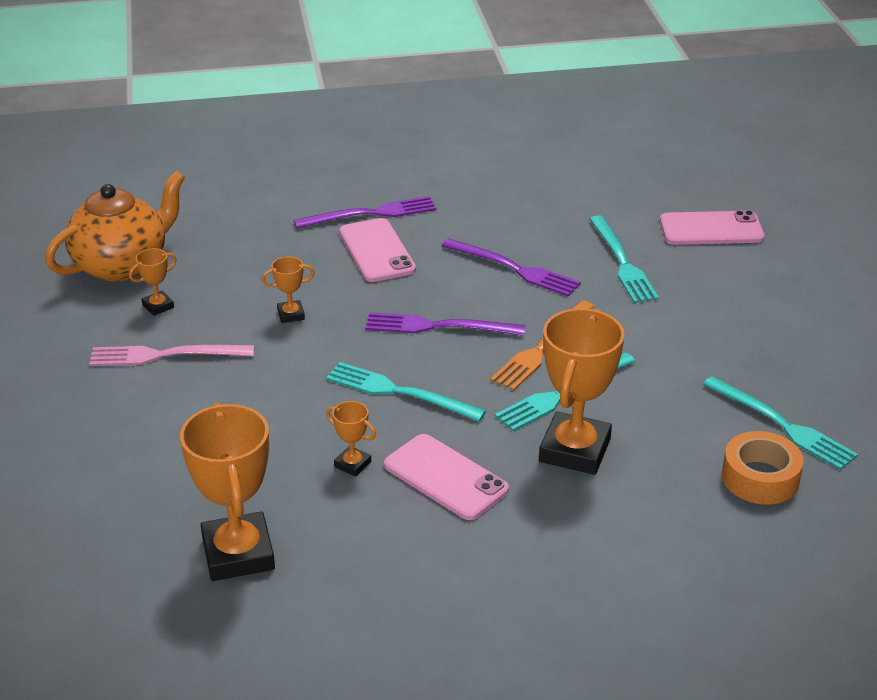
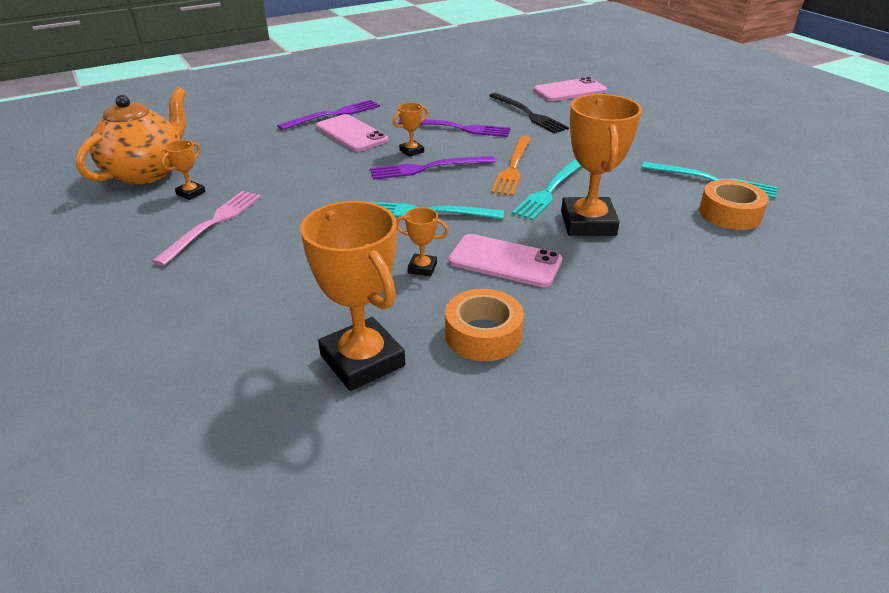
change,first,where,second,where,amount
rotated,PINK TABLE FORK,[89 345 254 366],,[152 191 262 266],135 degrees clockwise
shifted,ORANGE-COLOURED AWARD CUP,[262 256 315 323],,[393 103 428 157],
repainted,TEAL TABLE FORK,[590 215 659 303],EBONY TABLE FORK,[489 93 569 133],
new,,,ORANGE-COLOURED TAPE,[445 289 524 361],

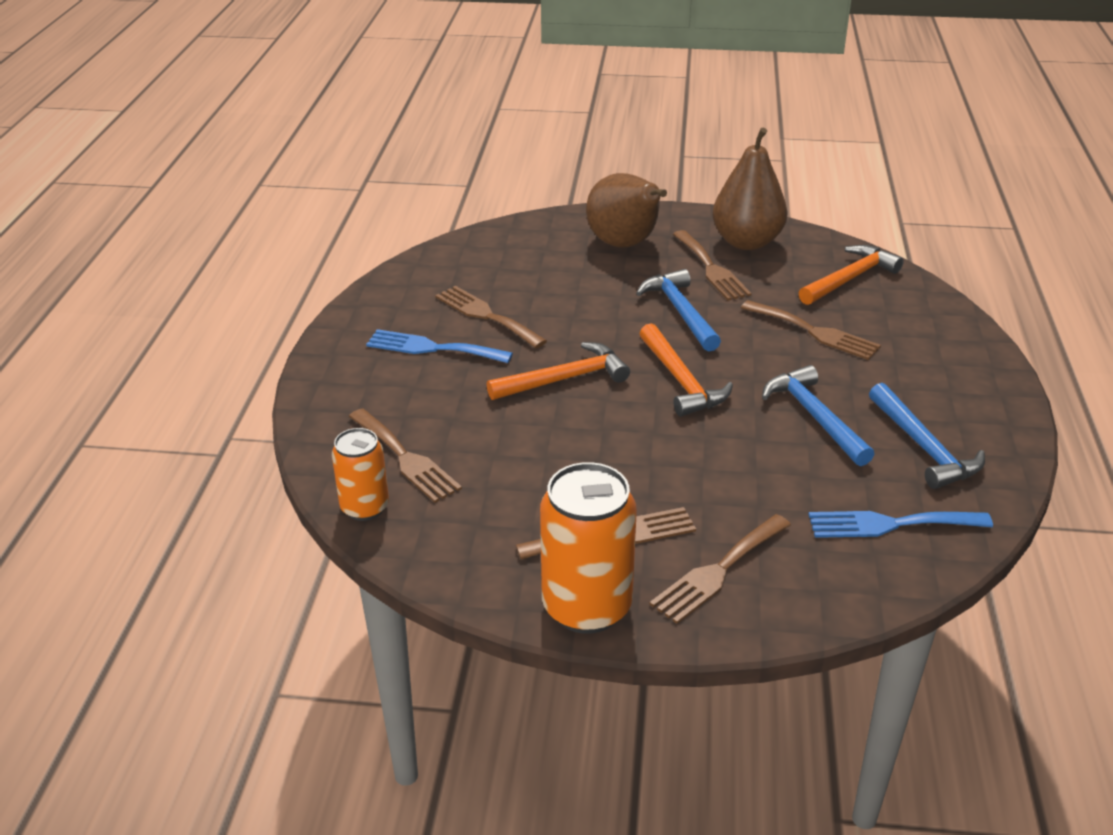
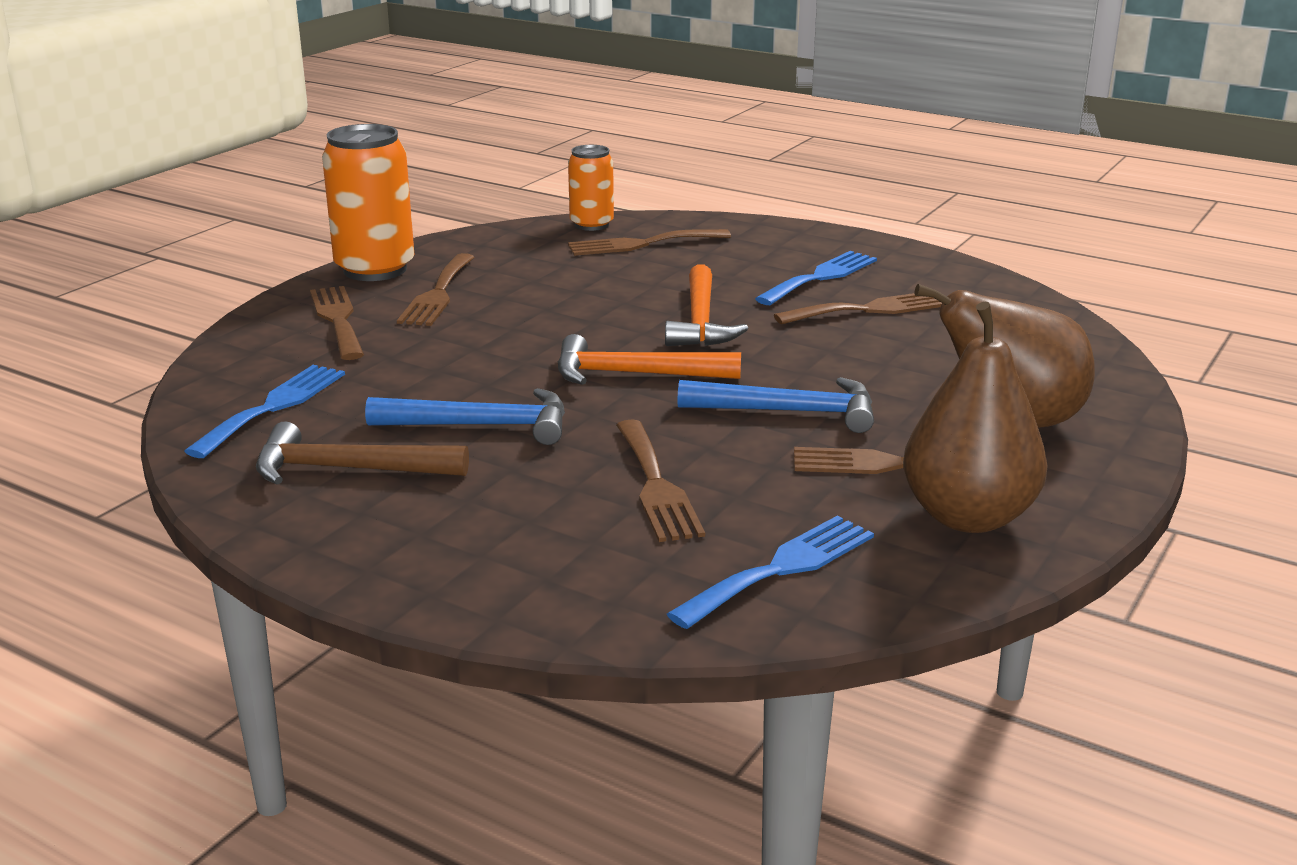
change,first,where,second,where,amount
rotated,RUSSET TABLE FORK,[741 300 881 360],,[616 419 705 542],75 degrees counterclockwise
swapped,ORANGE-COLOURED CLAW HAMMER,[799 245 904 305],ROYAL BLUE TABLE FORK,[667 515 874 629],
repainted,ROYAL BLUE CLAW HAMMER,[869 383 985 489],RUSSET CLAW HAMMER,[256 421 469 484],

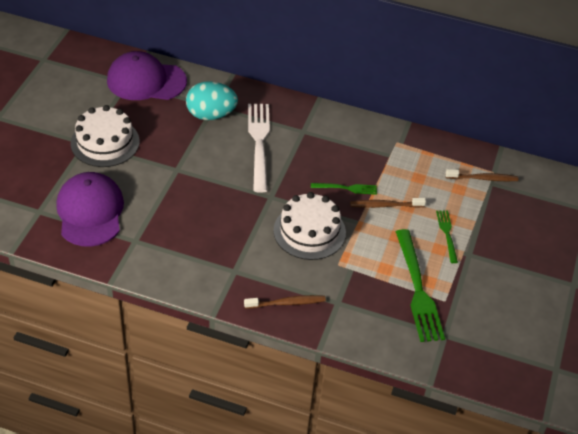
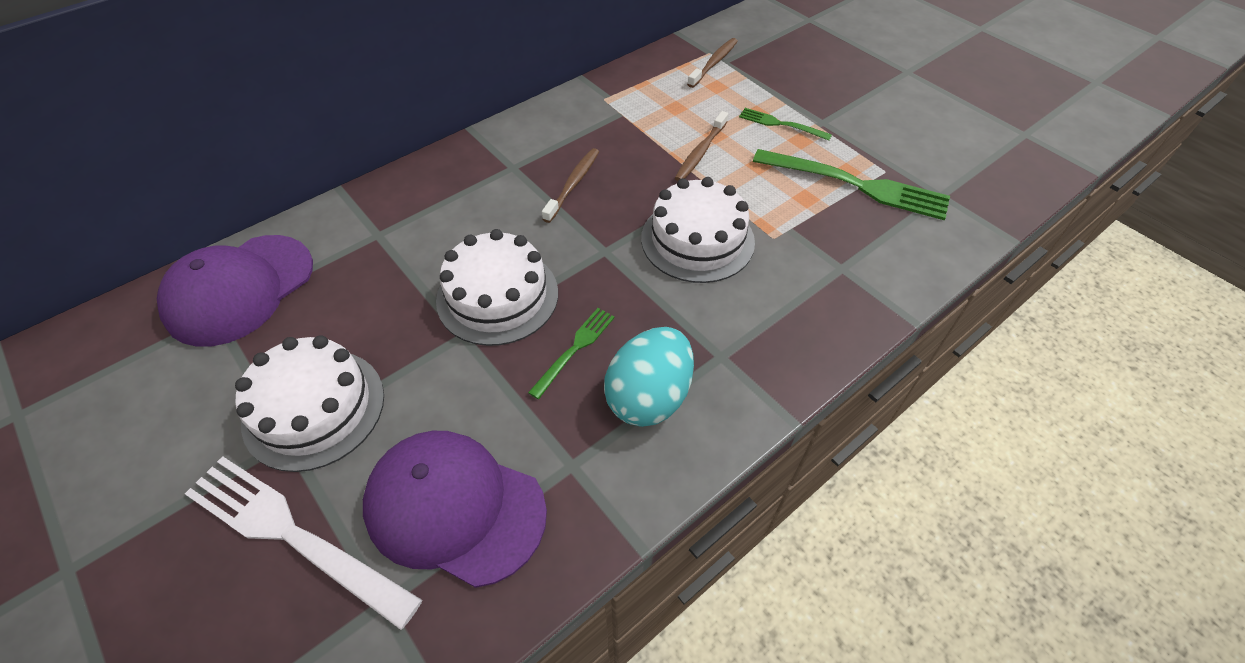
change,first,where,second,where,amount
shifted,TEAL TOY EGG,[186 81 238 120],,[604 327 694 427],
shifted,RUSSET TOOTHBRUSH,[244 295 326 309],,[542 148 599 223],
shifted,PURE WHITE TABLE FORK,[248 104 270 193],,[185 456 422 630],
shifted,GREEN TABLE FORK,[311 183 377 195],,[528 308 615 399],
new,,,PURE WHITE LAYER CAKE,[436 229 558 346],

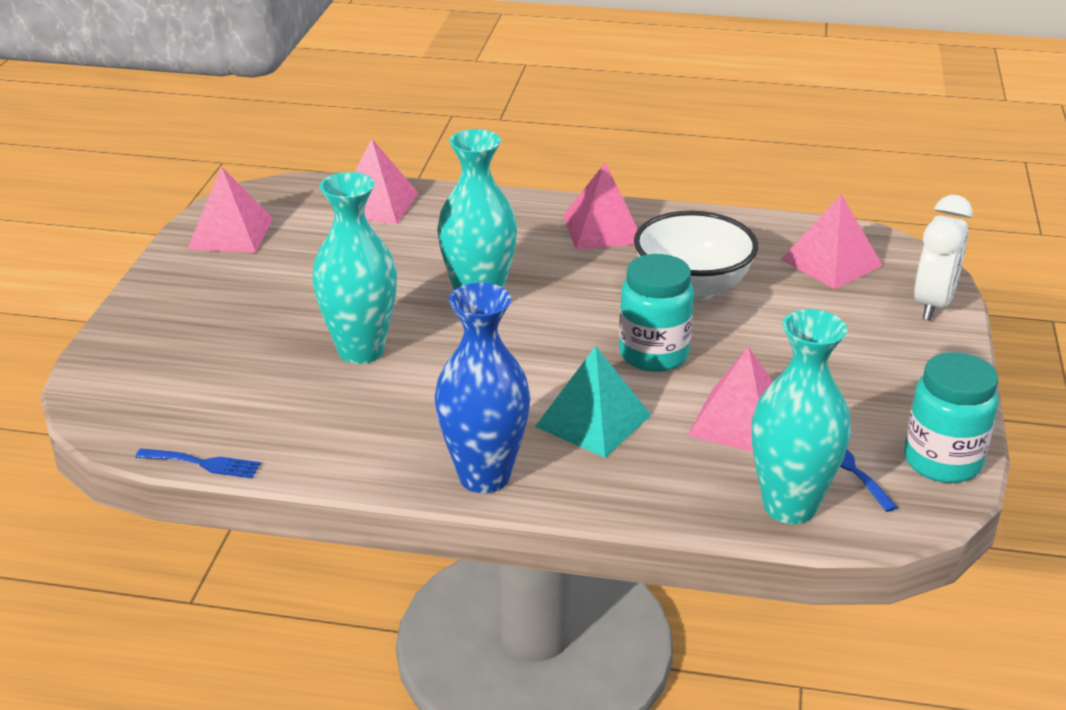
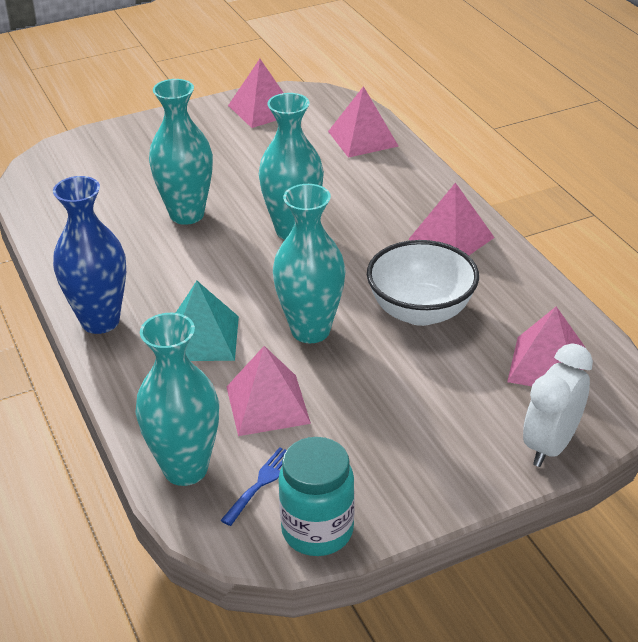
change,first,where,second,where,amount
gone,ROYAL BLUE TABLE FORK,[135 448 261 478],,,
swapped,TEAL JAM JAR,[619 254 694 372],TEAL TALL VASE,[273 184 345 343],
rotated,PURE WHITE CLOCK,[914 195 973 321],,[523 343 593 467],135 degrees clockwise

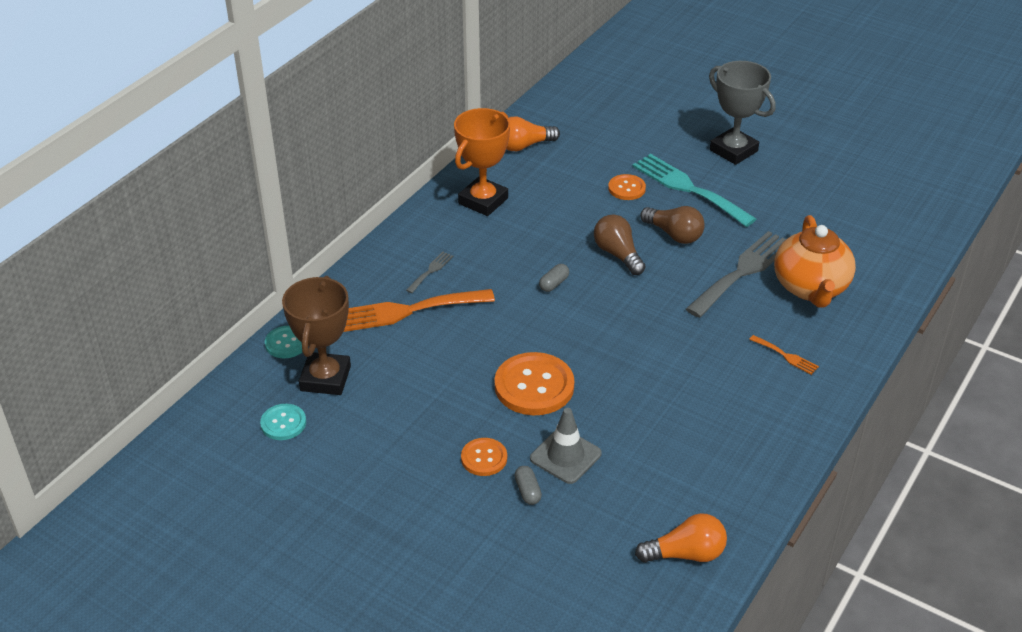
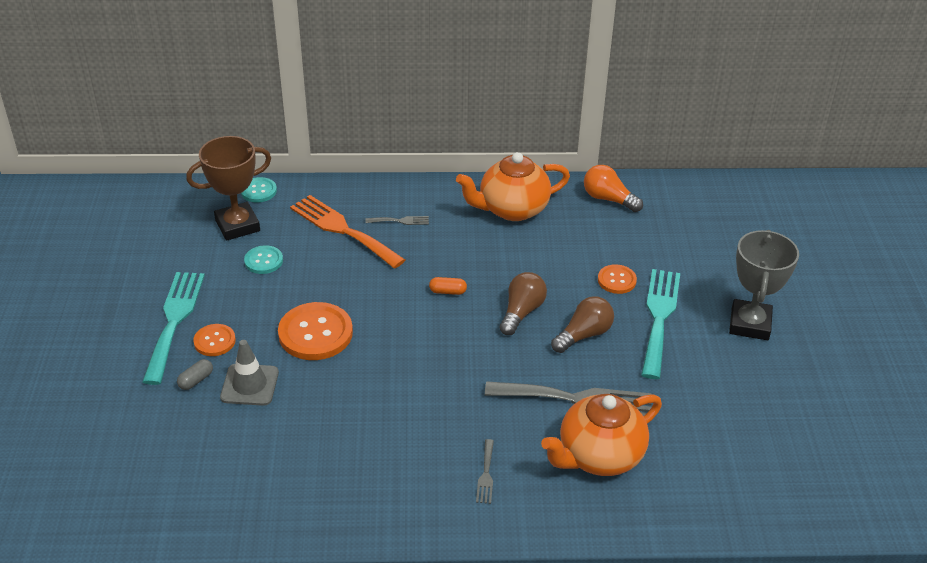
change,first,where,second,where,amount
shifted,TEAL SHIRT BUTTON,[260 404 306 440],,[244 245 283 274],
swapped,ORANGE-COLOURED AWARD CUP,[454 108 510 216],ORANGE-COLOURED TEAPOT,[456 152 570 221],
repainted,ASH-GREY PILL,[539 264 569 292],ORANGE-COLOURED PILL,[429 277 467 295],
gone,ORANGE-COLOURED LIGHTBULB,[635 513 727 563],,,
rotated,RUSSET LIGHTBULB,[640 206 705 244],,[551 296 614 353],135 degrees counterclockwise
repainted,ORANGE-COLOURED TABLE FORK,[749 335 819 375],ASH-GREY TABLE FORK,[476 439 494 504],
new,,,TEAL TABLE FORK,[142 272 205 385],

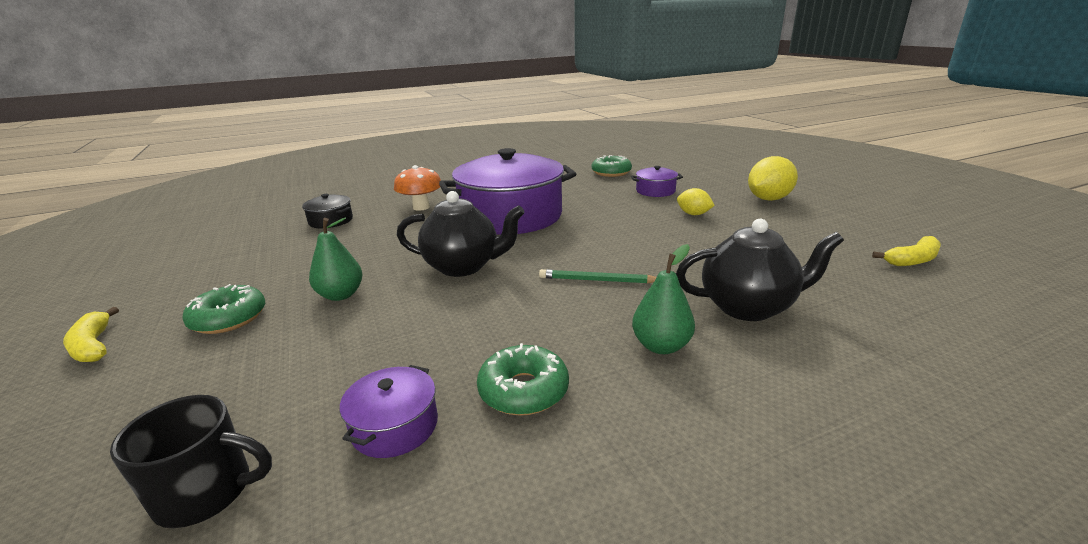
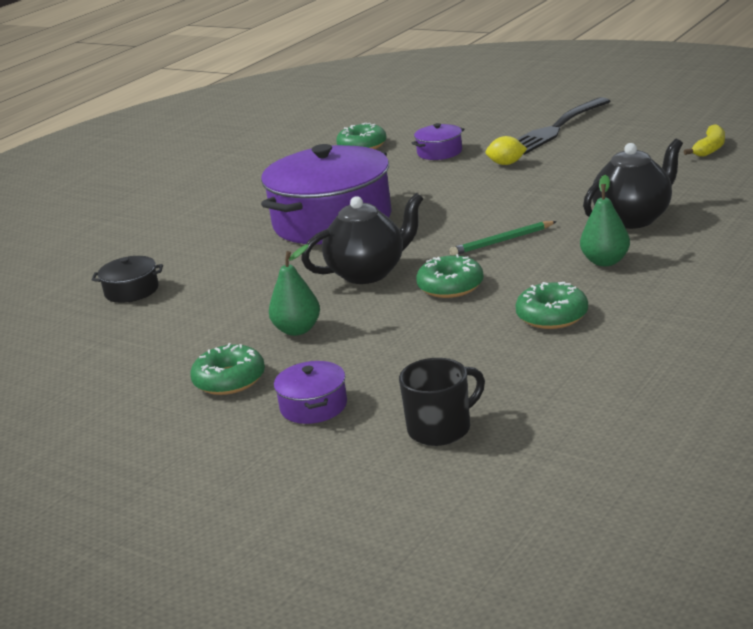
change,first,where,second,where,amount
gone,BRIGHT YELLOW TOY BANANA,[63 307 119 362],,,
shifted,PURPLE POT,[340 365 438 458],,[274 361 347 424],
gone,ORANGE-COLOURED FUNGUS,[394 165 441 211],,,
swapped,BRIGHT YELLOW CITRUS FRUIT,[748 156 798 201],EBONY TABLE FORK,[517 97 611 155],
new,,,GREEN DOUGHNUT,[416 254 484 298],

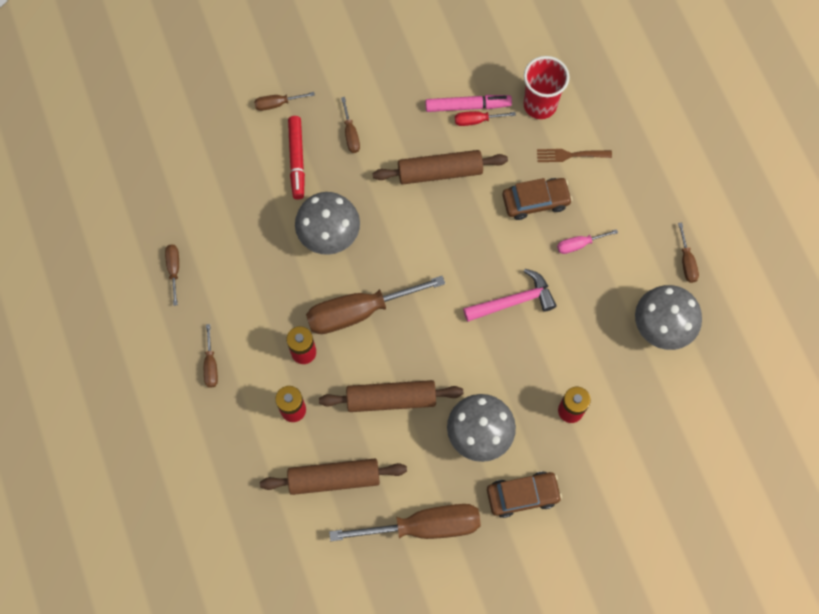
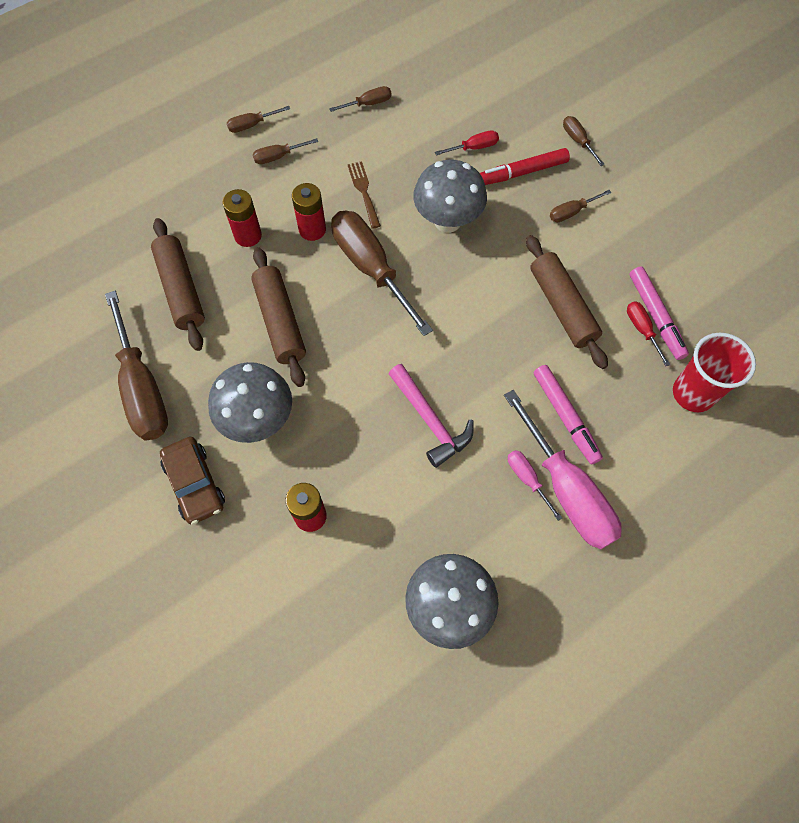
change,first,where,second,where,amount
swapped,RUSSET AUTOMOBILE,[502 178 572 220],PINK FELT PEN,[534 365 603 464],
shifted,RUSSET TABLE FORK,[537 149 612 162],,[348 161 381 229],
shifted,RUSSET HAND SCREWDRIVER,[678 223 699 283],,[227 106 290 133],
new,,,CRIMSON HAND SCREWDRIVER,[435 130 499 156],
new,,,PINK HAND SCREWDRIVER,[504 390 622 549],

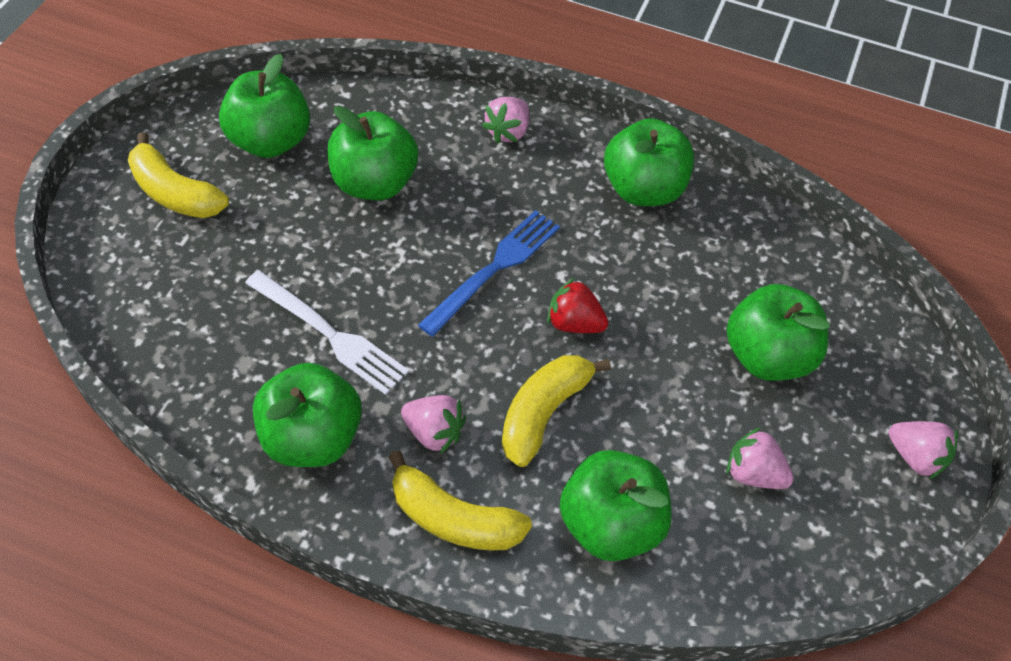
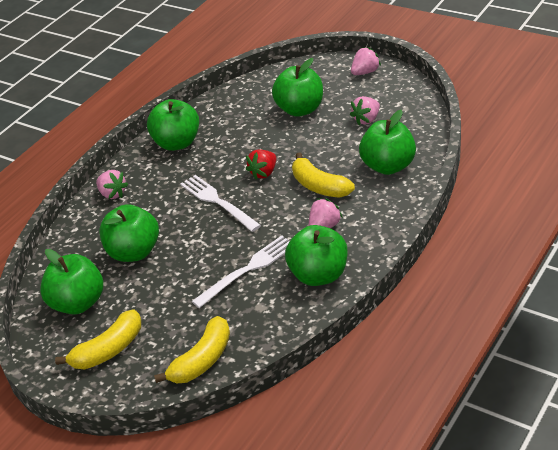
change,first,where,second,where,amount
shifted,BRIGHT YELLOW TOY BANANA,[389 450 532 550],,[154 316 230 383],
repainted,ROYAL BLUE TABLE FORK,[418 210 560 337],PURE WHITE TABLE FORK,[180 175 261 232],

